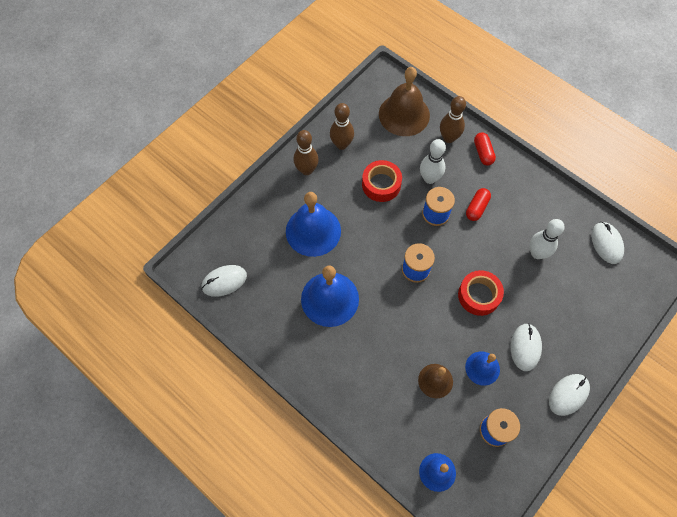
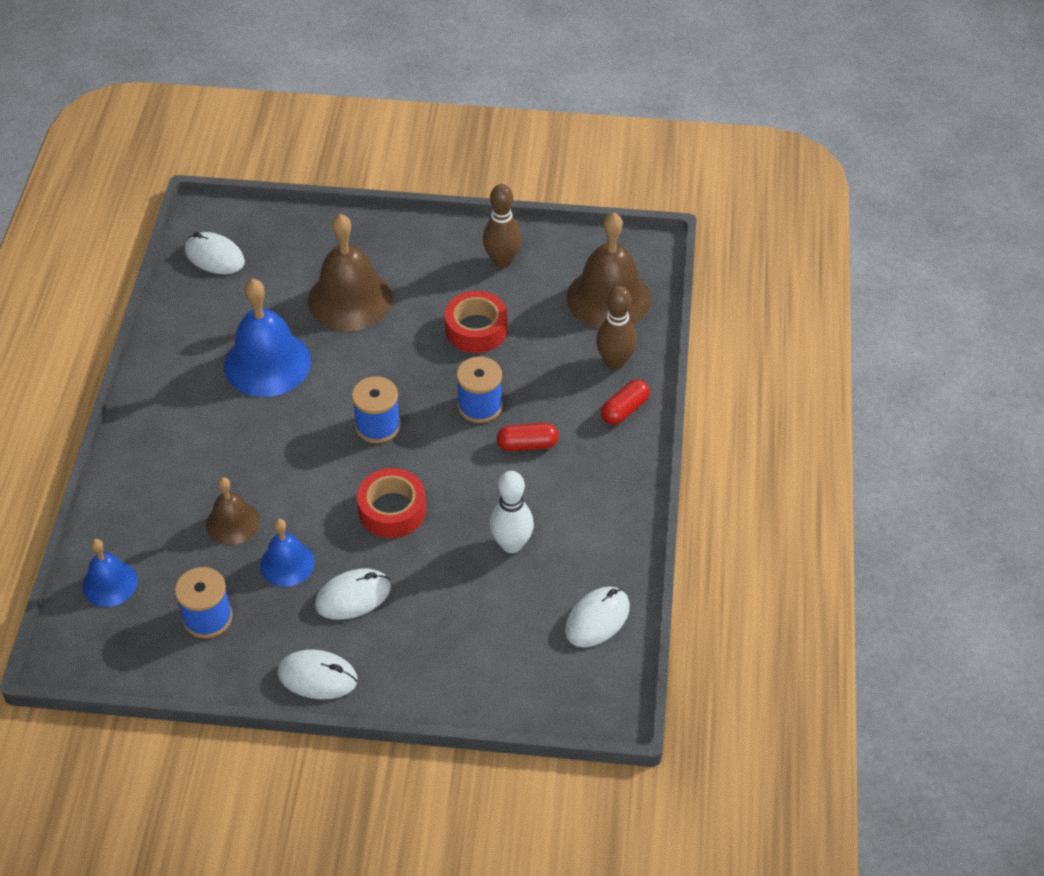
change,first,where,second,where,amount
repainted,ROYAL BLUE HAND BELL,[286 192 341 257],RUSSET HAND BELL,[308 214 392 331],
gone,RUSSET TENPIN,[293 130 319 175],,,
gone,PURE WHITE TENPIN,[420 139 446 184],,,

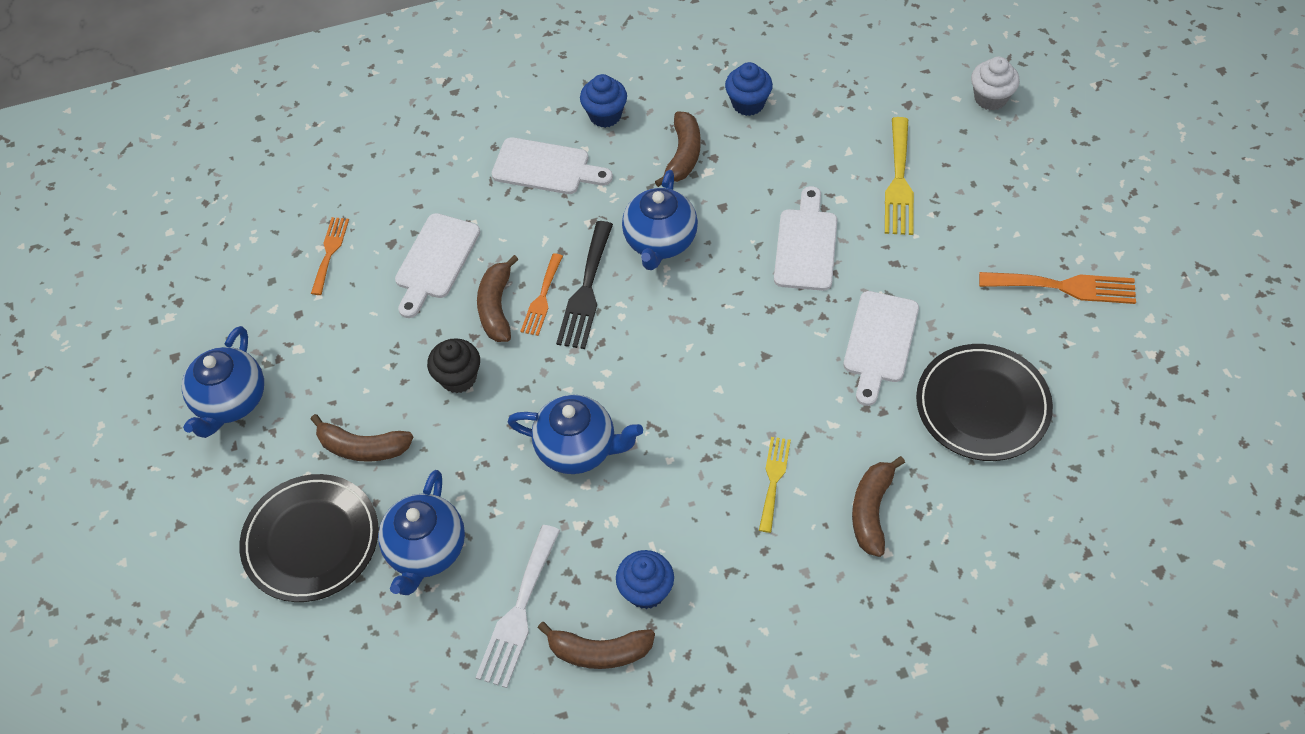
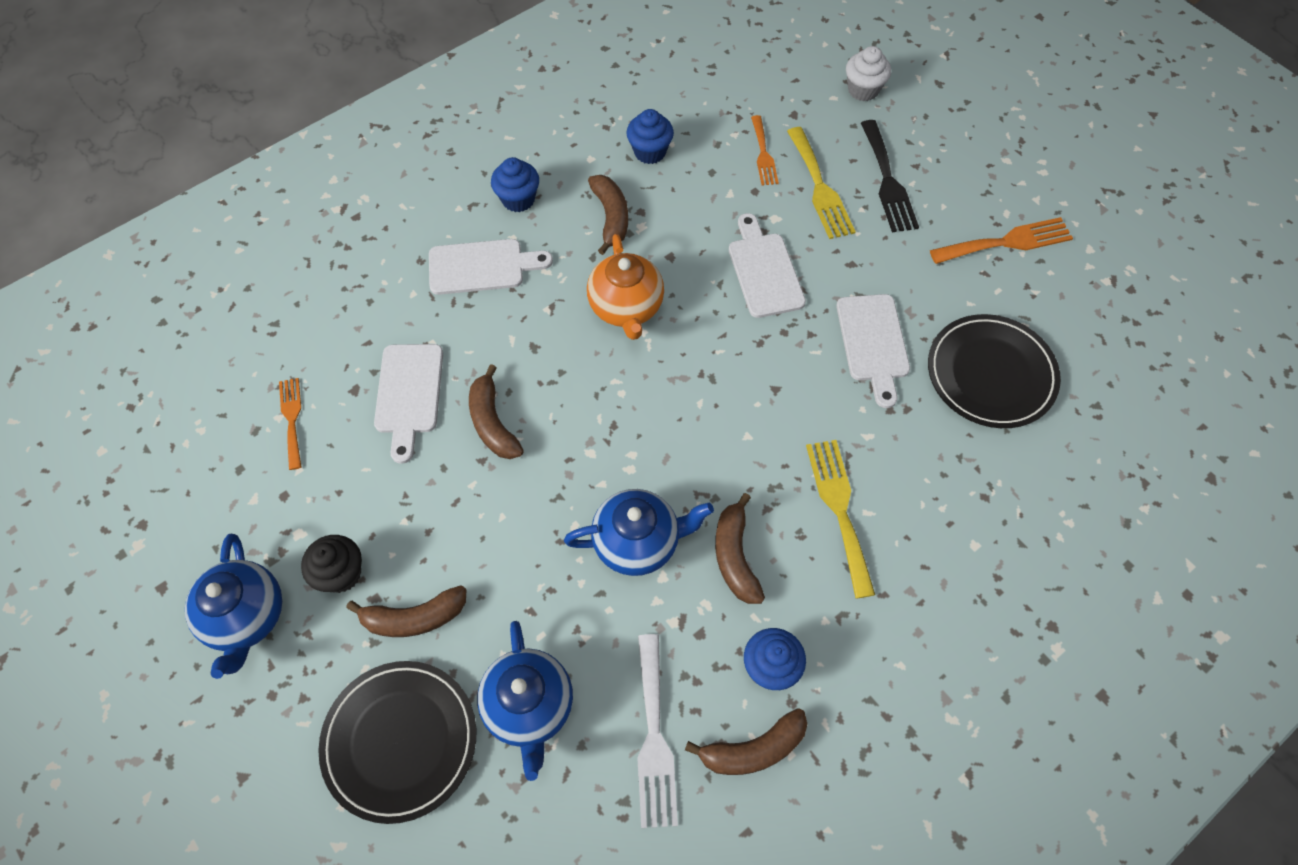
change,first,where,second,where,amount
shifted,EBONY CUPCAKE,[427 338 480 393],,[301 535 362 593],
shifted,ORANGE-COLOURED TABLE FORK,[520 253 563 336],,[751 115 779 186],
shifted,EBONY TABLE FORK,[556 221 613 349],,[861 120 919 232],
repainted,ROYAL BLUE TEAPOT,[622 170 698 270],ORANGE-COLOURED TEAPOT,[587 234 664 340],
scaled,BRIGHT YELLOW TABLE FORK,[759 437 791 533],,[806 440 875 598],x1.56
shifted,RUSSET TOY BANANA,[852 456 905 557],,[715 493 765 604],

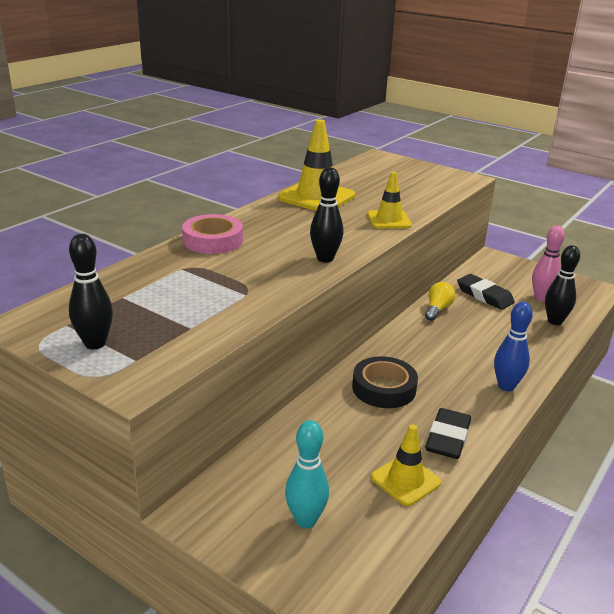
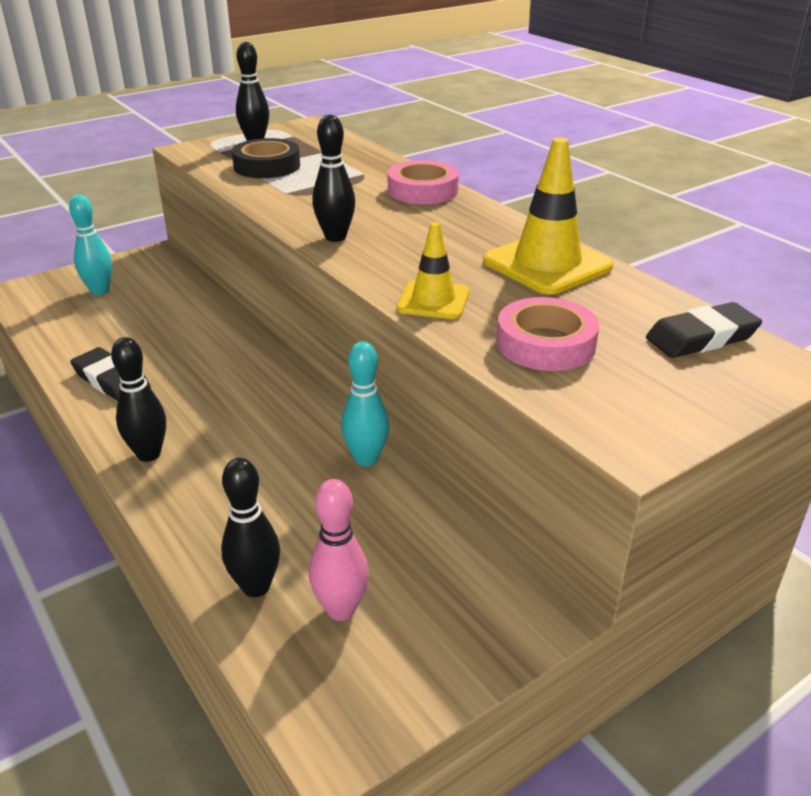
change,first,where,second,where,amount
shifted,EBONY TAPE,[352 356 418 408],,[232 138 300 178],
gone,BRIGHT YELLOW ROAD CONE,[371 424 441 506],,,
swapped,BRIGHT YELLOW LIGHTBULB,[425 282 455 321],TEAL TENPIN,[341 341 389 467],
shifted,EBONY PENCIL ERASER,[457 274 515 310],,[646 302 762 358],
repainted,ROYAL BLUE TENPIN,[494 302 533 391],EBONY TENPIN,[111 337 166 462],
new,,,PINK TAPE,[497 297 599 371],

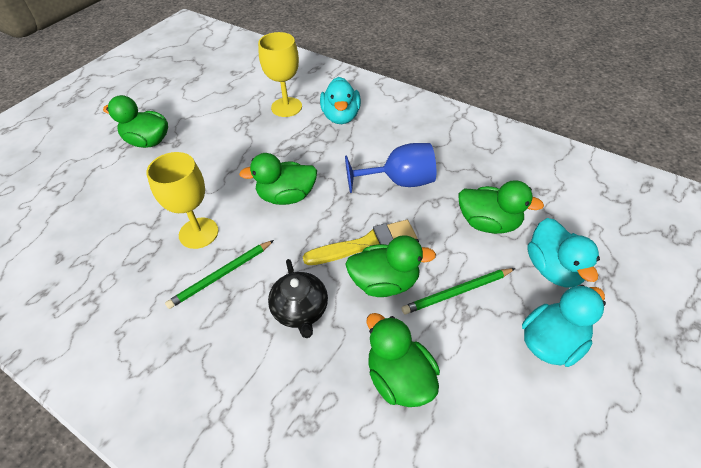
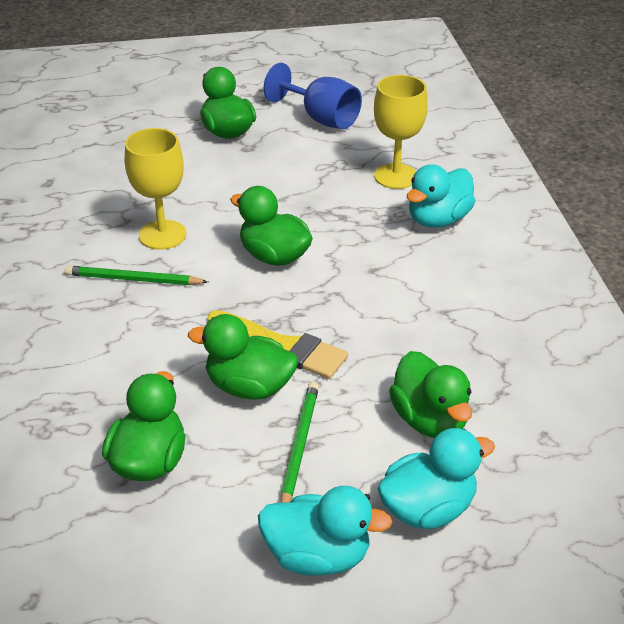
change,first,where,second,where,amount
gone,EBONY TEAPOT,[268 259 328 338],,,
shifted,ROYAL BLUE CHALICE,[345 143 436 193],,[264 63 362 129],
rotated,GREEN RUBBER DUCK,[345 235 436 297],,[188 314 298 400],150 degrees clockwise
rotated,GREEN LEAD PENCIL,[402 268 516 314],,[280 382 319 503],75 degrees clockwise
rotated,TEAL RUBBER DUCK,[527 218 600 288],,[377 428 495 529],150 degrees counterclockwise

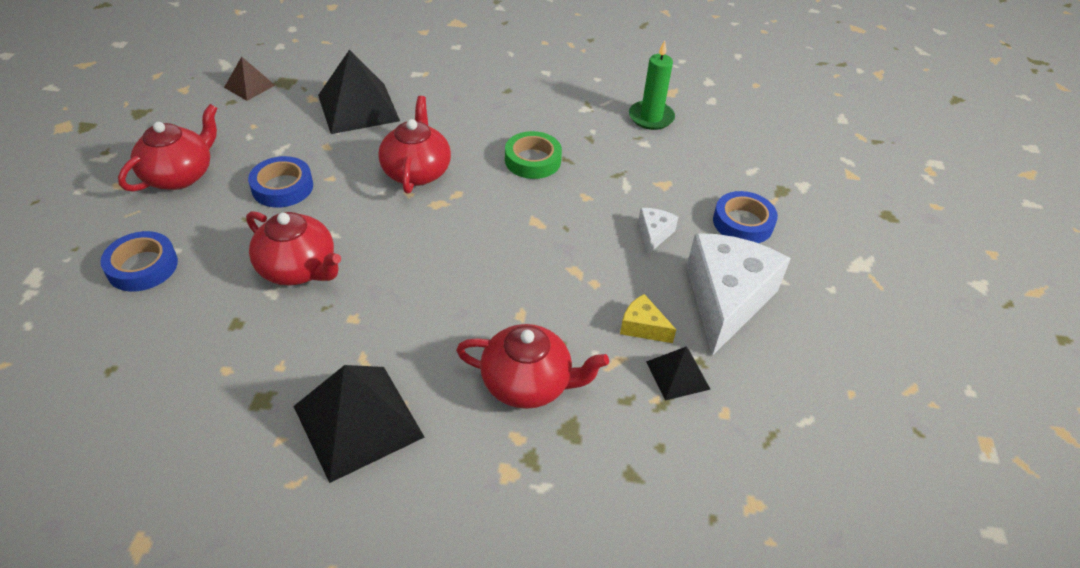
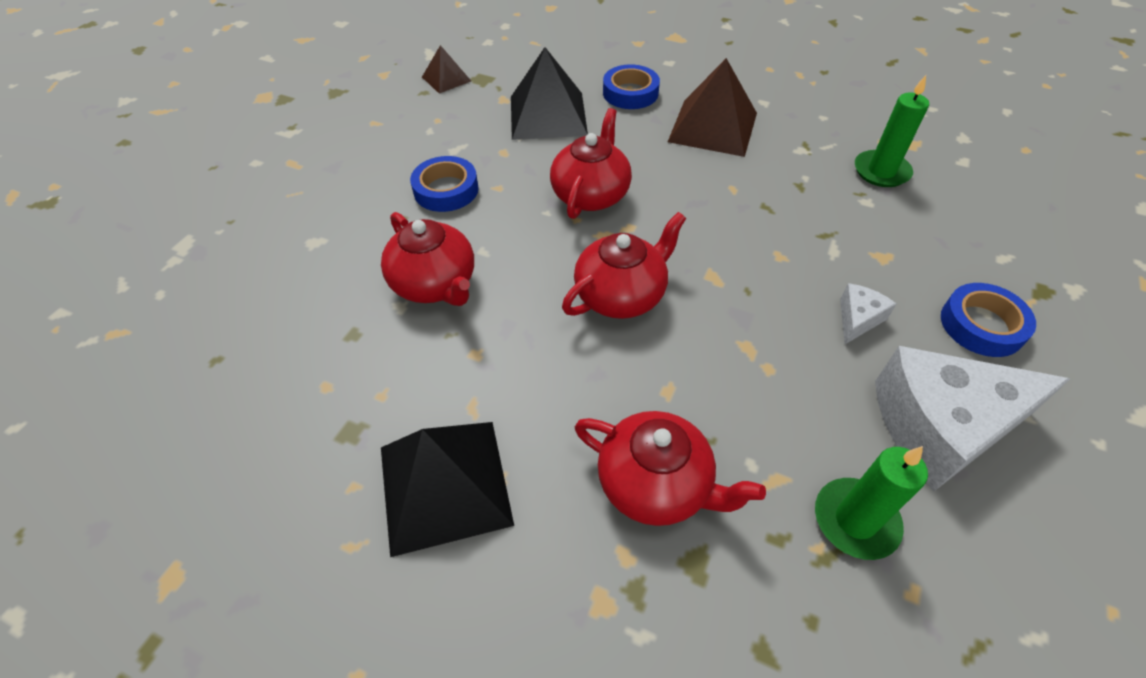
change,first,where,second,where,amount
shifted,ROYAL BLUE TAPE,[100 231 178 292],,[603 64 660 109],
shifted,CRIMSON TEAPOT,[118 104 218 192],,[562 212 686 319],
gone,GREEN TAPE,[505 131 562 179],,,
gone,BRIGHT YELLOW CHEESE WEDGE,[620 294 676 343],,,
swapped,EBONY SOLID PYRAMID,[646 347 710 401],GREEN CANDLE,[815 446 928 560],
rotated,PURE WHITE CHEESE WEDGE,[686 233 791 356],,[875 346 1070 491],135 degrees counterclockwise
new,,,RUSSET SOLID PYRAMID,[668 58 757 157],

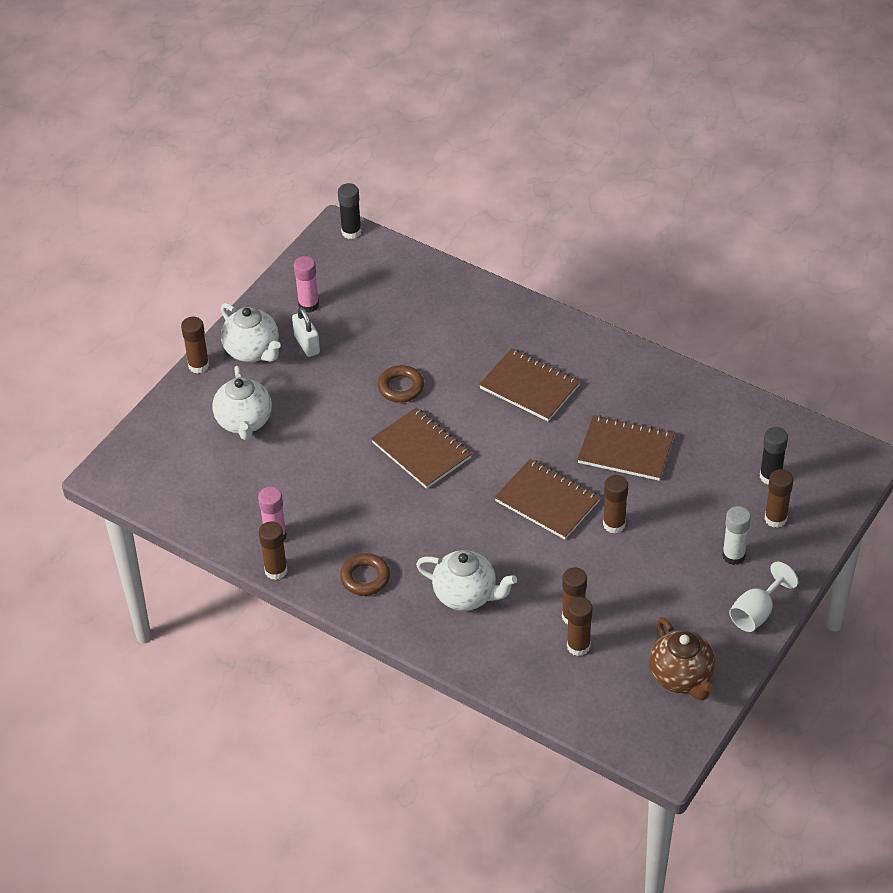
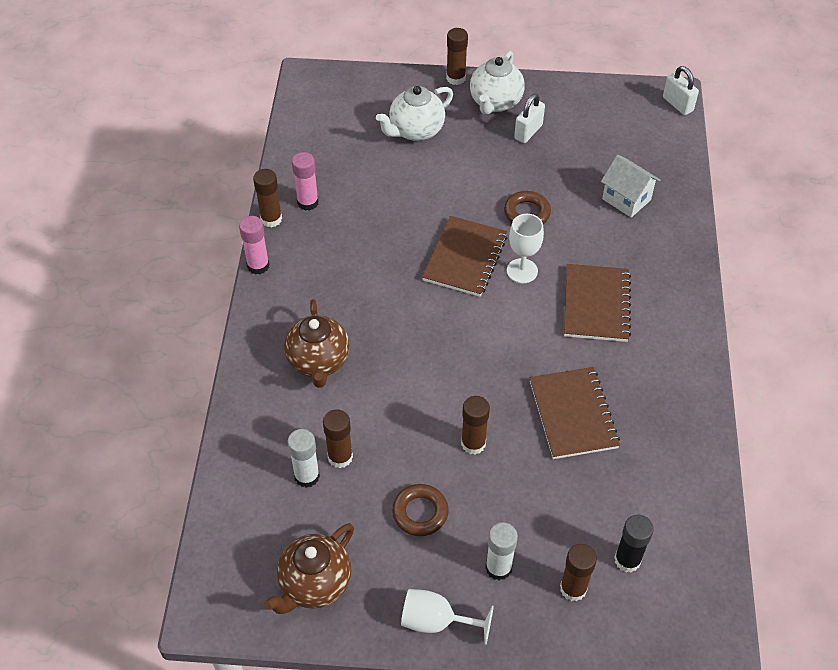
change,first,where,second,where,amount
shifted,PINK STICK OF GLUE,[294 256 319 313],,[239 216 269 275],
swapped,EBONY STICK OF GLUE,[338 183 362 239],PURE WHITE LOCK,[663 66 699 115],
shifted,RUSSET TORUS,[340 553 390 596],,[392 484 449 536],
repainted,PURE WHITE TEAPOT,[416 550 517 611],RUSSET TEAPOT,[284 299 350 388],
gone,RUSSET EXERCISE BOOK,[494 459 601 540],,,
repainted,RUSSET STICK OF GLUE,[567 597 593 656],PURE WHITE STICK OF GLUE,[288 429 320 488],
new,,,PURE WHITE CHALICE,[507 214 544 283],
new,,,PURE WHITE COTTAGE,[601 155 660 218],

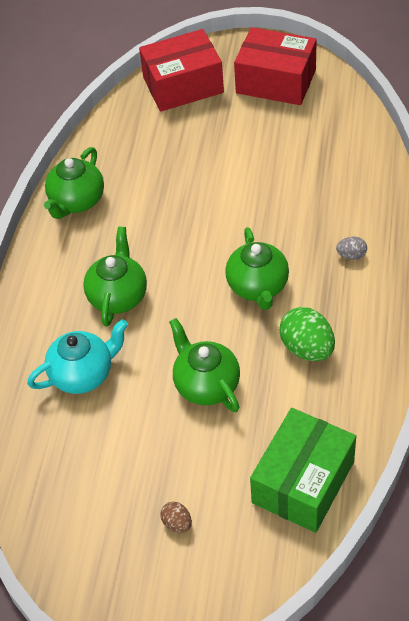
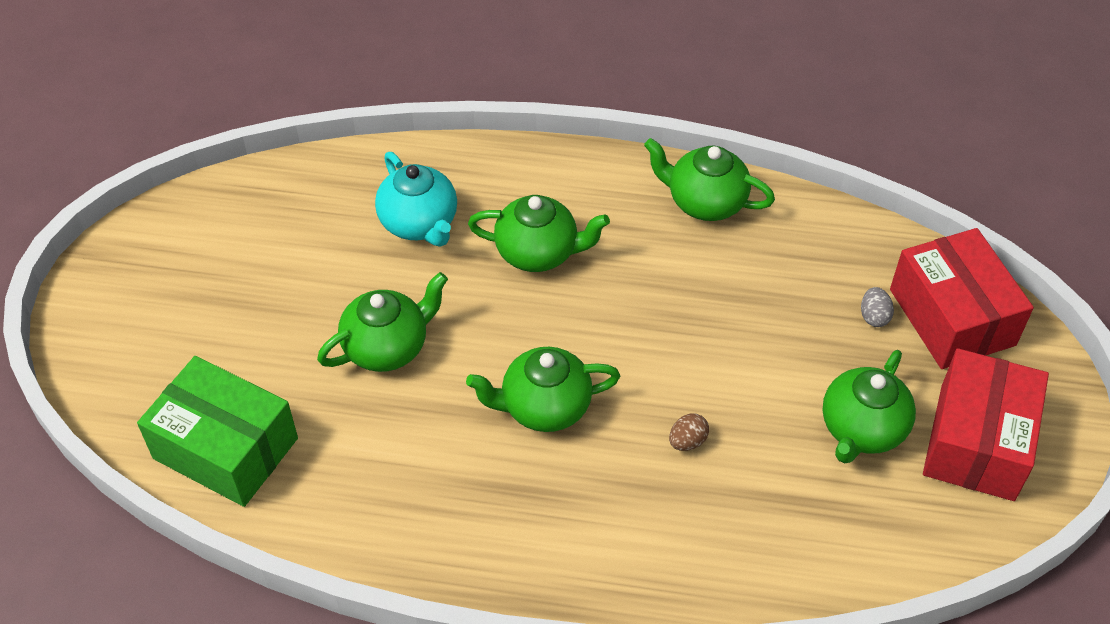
change,first,where,second,where,amount
shifted,RUSSET TOY EGG,[160 502 192 533],,[669 413 709 451],
gone,GREEN TOY EGG,[279 307 335 361],,,
shifted,ASH-GREY TOY EGG,[336 237 367 260],,[861 287 894 327],
new,,,GREEN TEAPOT,[823 350 916 463],

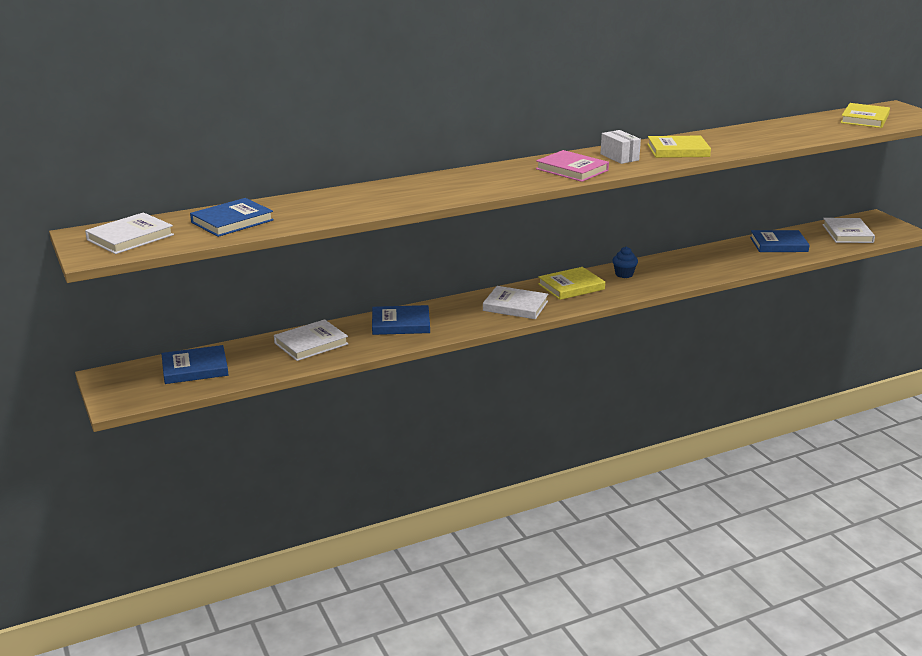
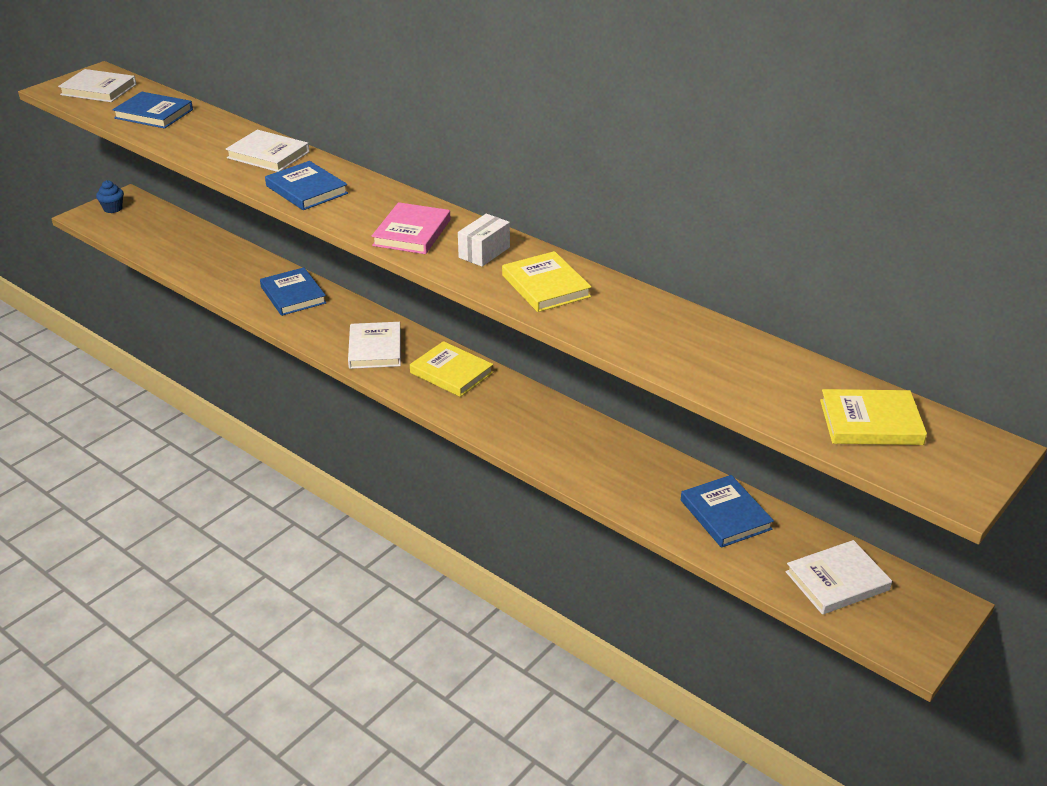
change,first,where,second,where,amount
shifted,ROYAL BLUE HARDBACK,[161 345 228 384],,[265 161 348 210],
shifted,PURE WHITE HARDBACK,[274 319 348 361],,[226 130 309 172],
shifted,ROYAL BLUE CUPCAKE,[612 247 638 278],,[96 180 124 213],

